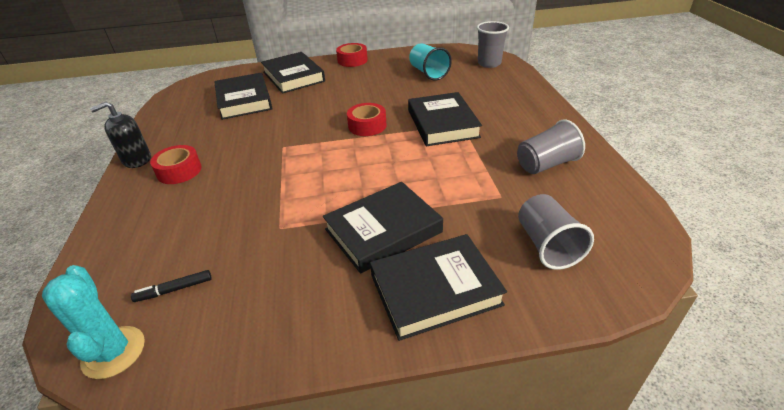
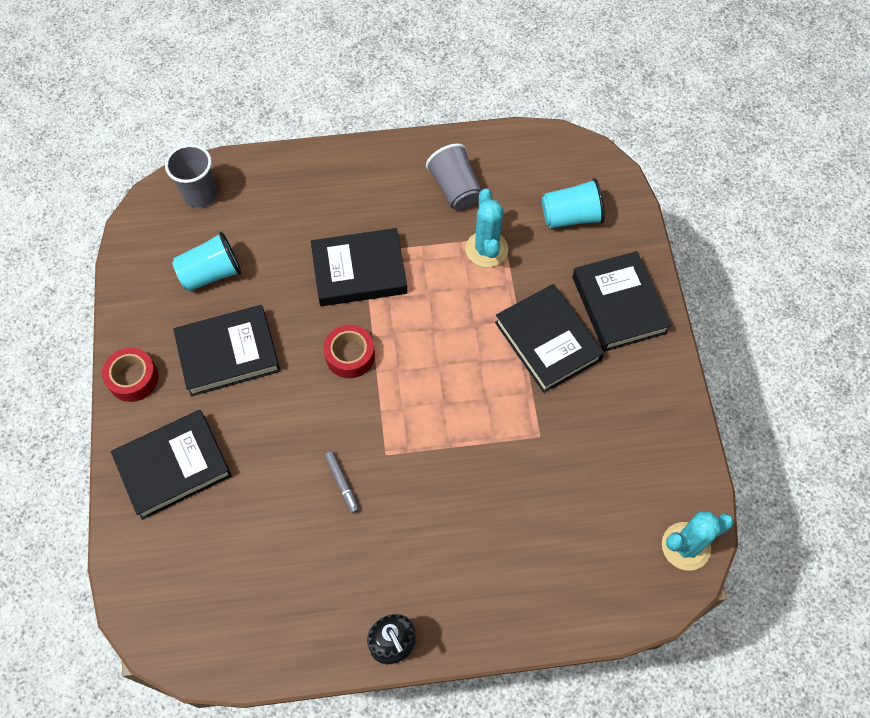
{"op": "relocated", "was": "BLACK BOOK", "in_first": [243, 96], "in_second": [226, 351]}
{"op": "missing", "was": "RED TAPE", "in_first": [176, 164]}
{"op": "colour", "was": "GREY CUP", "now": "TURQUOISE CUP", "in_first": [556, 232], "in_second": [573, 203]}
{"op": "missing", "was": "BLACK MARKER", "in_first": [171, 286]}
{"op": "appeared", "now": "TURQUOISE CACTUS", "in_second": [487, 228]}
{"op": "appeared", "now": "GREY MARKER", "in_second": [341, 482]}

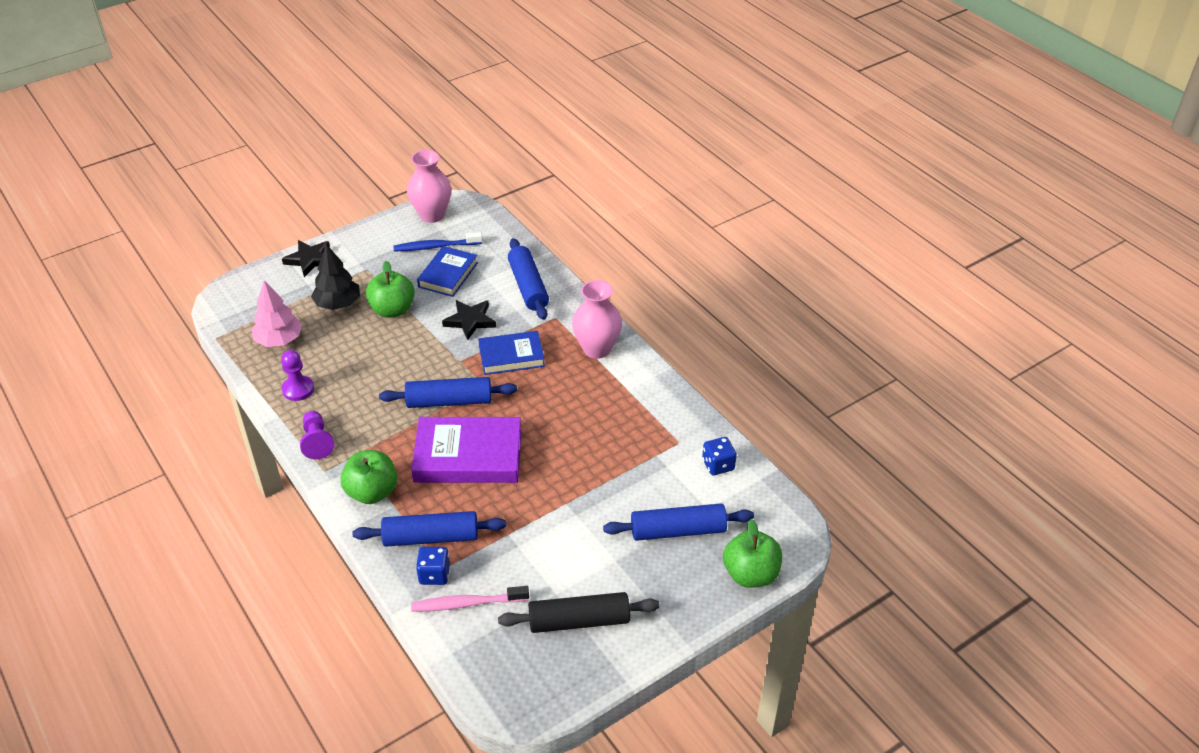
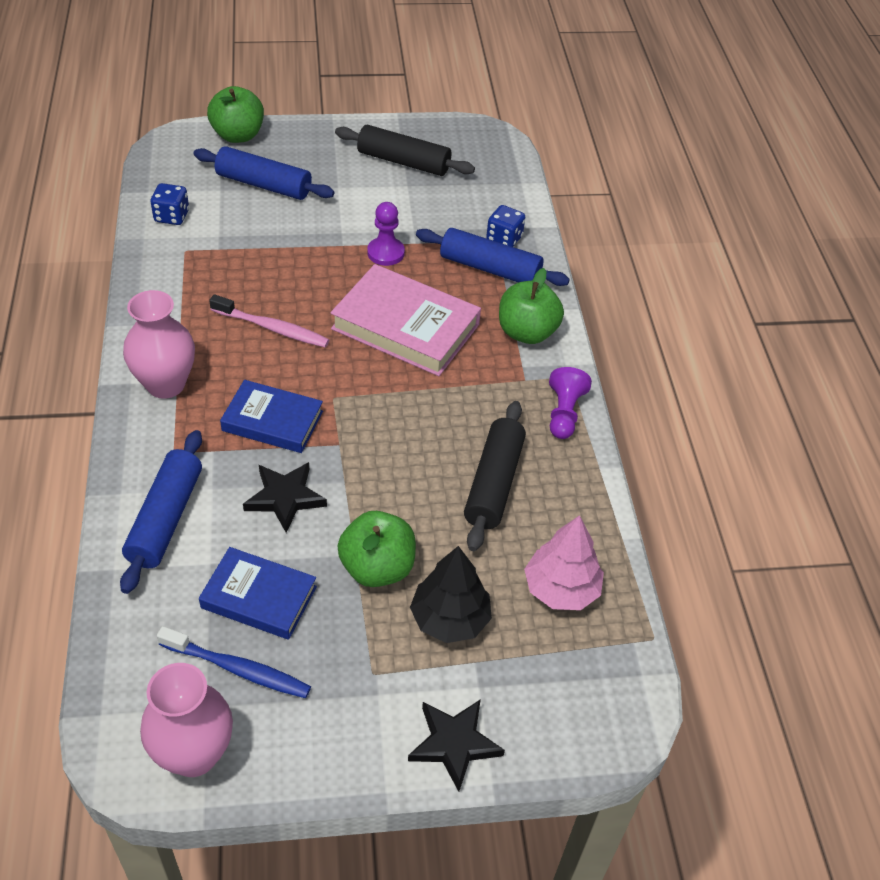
{"op": "spun", "was": "BLUE BOOK", "in_first": [447, 271], "in_second": [258, 593], "clockwise": 60}
{"op": "relocated", "was": "PURPLE PAWN", "in_first": [297, 375], "in_second": [386, 234]}
{"op": "missing", "was": "BLUE ROLLING PIN", "in_first": [448, 392]}
{"op": "colour", "was": "PURPLE BOOK", "now": "PINK BOOK", "in_first": [466, 450], "in_second": [406, 320]}
{"op": "relocated", "was": "PINK TOOTHBRUSH", "in_first": [470, 599], "in_second": [269, 320]}
{"op": "appeared", "now": "BLACK ROLLING PIN", "in_second": [495, 476]}

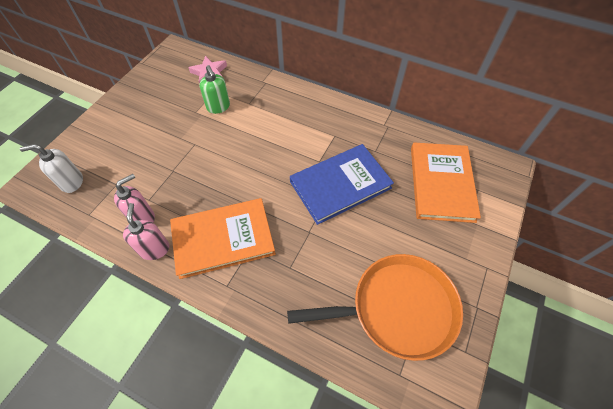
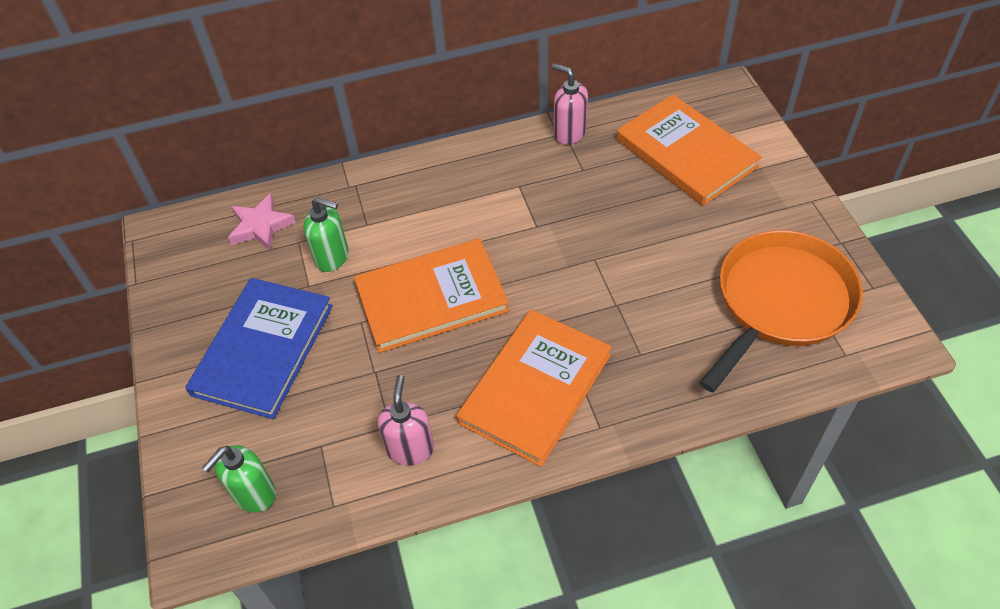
{"op": "colour", "was": "WHITE SOAP DISPENSER", "now": "GREEN SOAP DISPENSER", "in_first": [51, 168], "in_second": [239, 478]}
{"op": "relocated", "was": "BLUE BOOK", "in_first": [342, 184], "in_second": [259, 348]}
{"op": "relocated", "was": "PINK SOAP DISPENSER", "in_first": [146, 231], "in_second": [570, 104]}
{"op": "appeared", "now": "ORANGE BOOK", "in_second": [431, 295]}

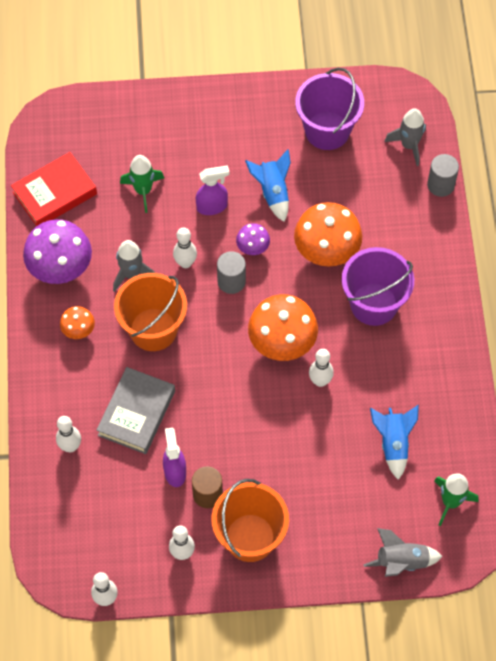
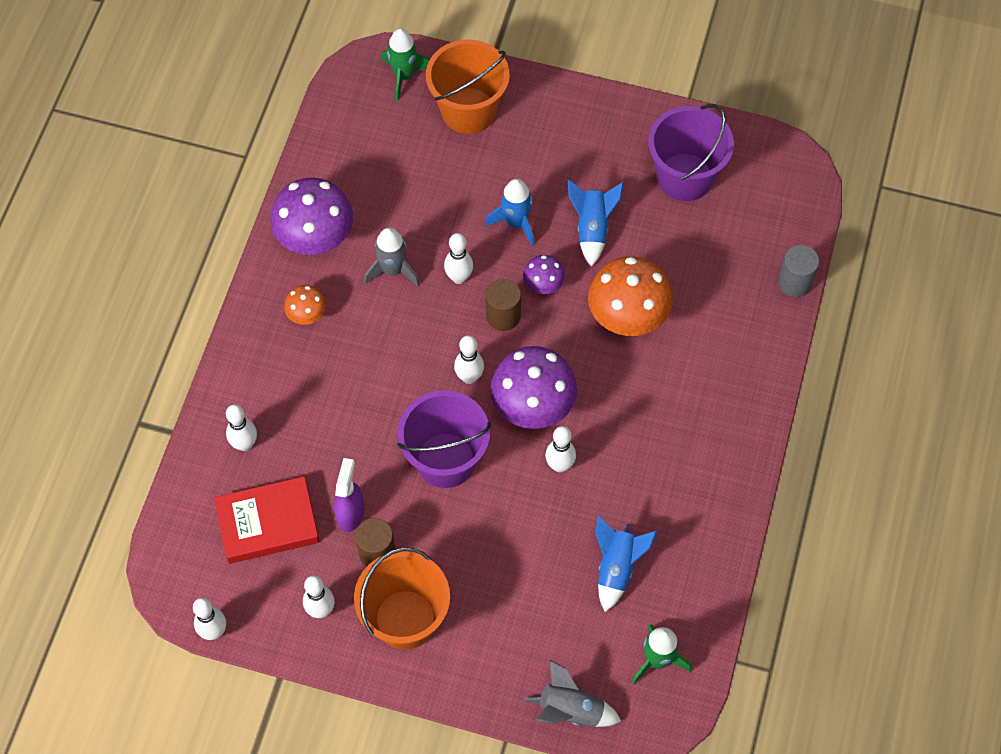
{"op": "missing", "was": "GREY ROCKET", "in_first": [405, 137]}
{"op": "relocated", "was": "RED BOOK", "in_first": [54, 189], "in_second": [267, 520]}
{"op": "relocated", "was": "GREEN ROCKET", "in_first": [142, 184], "in_second": [406, 64]}
{"op": "exchanged", "was": "PURPLE SPRAY BOTTLE", "now": "BLUE ROCKET", "in_first": [212, 190], "in_second": [509, 212]}
{"op": "relocated", "was": "PURPLE BUCKET", "in_first": [378, 286], "in_second": [444, 439]}
{"op": "colour", "was": "GREY CYLINDER", "now": "BROWN CYLINDER", "in_first": [231, 272], "in_second": [503, 305]}
{"op": "relocated", "was": "ORANGE BUCKET", "in_first": [150, 312], "in_second": [468, 86]}
{"op": "colour", "was": "ORANGE MUSHROOM", "now": "PURPLE MUSHROOM", "in_first": [283, 327], "in_second": [533, 387]}
{"op": "missing", "was": "GREY BOOK", "in_first": [135, 410]}
{"op": "appeared", "now": "WHITE BOWLING PIN", "in_second": [469, 359]}

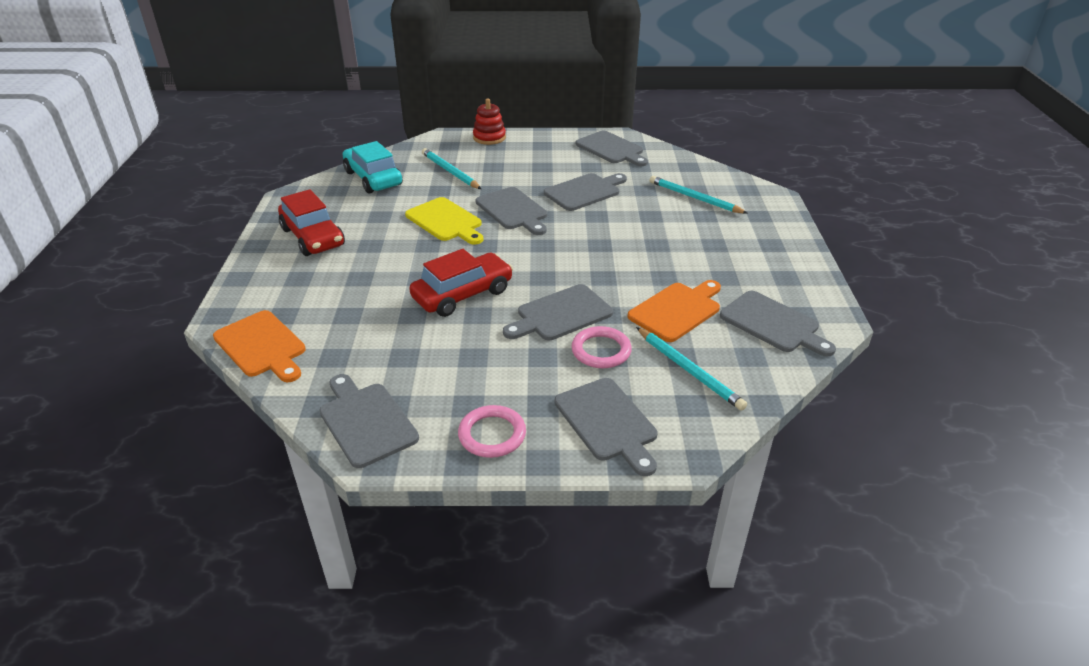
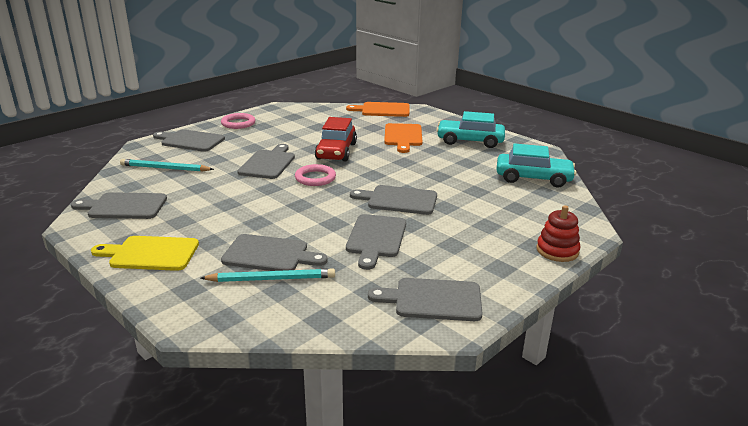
{"op": "missing", "was": "TURQUOISE PENCIL", "in_first": [451, 168]}
{"op": "colour", "was": "RED CAR", "now": "TURQUOISE CAR", "in_first": [311, 222], "in_second": [470, 129]}
{"op": "relocated", "was": "YELLOW CUTTING BOARD", "in_first": [444, 221], "in_second": [145, 253]}
{"op": "relocated", "was": "ORANGE CUTTING BOARD", "in_first": [674, 311], "in_second": [403, 138]}
{"op": "relocated", "was": "PINK RING", "in_first": [601, 347], "in_second": [315, 175]}
{"op": "relocated", "was": "GREY CUTTING BOARD", "in_first": [369, 421], "in_second": [274, 252]}

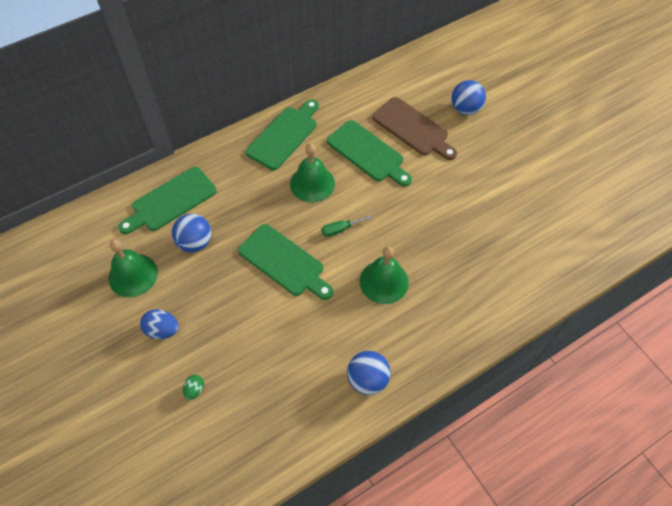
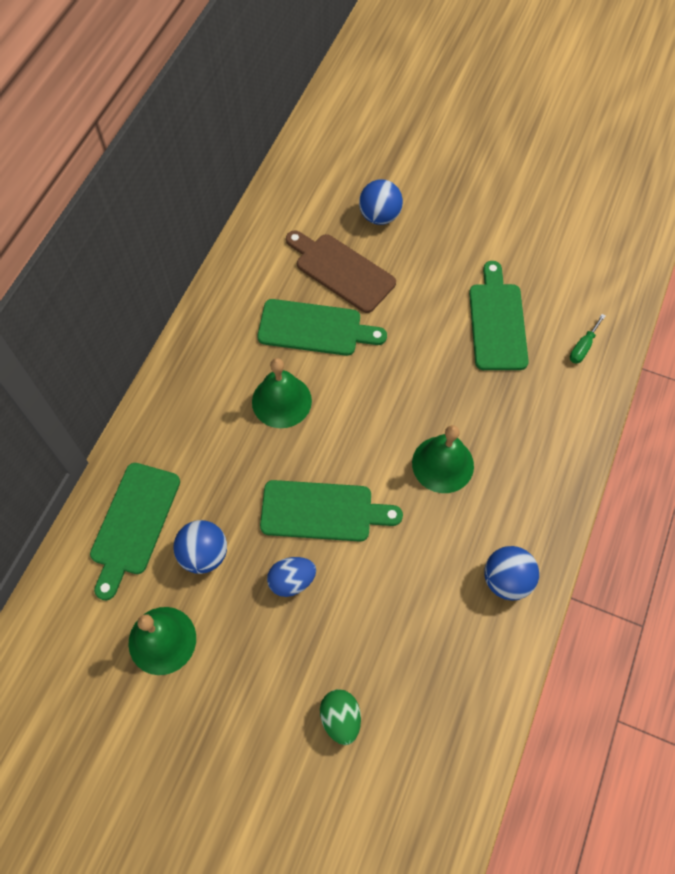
{"op": "spun", "was": "BROWN CUTTING BOARD", "in_first": [414, 128], "in_second": [341, 271], "clockwise": -150}
{"op": "relocated", "was": "GREEN CUTTING BOARD", "in_first": [282, 134], "in_second": [499, 315]}
{"op": "relocated", "was": "GREEN SCREWDRIVER", "in_first": [346, 226], "in_second": [588, 339]}
{"op": "relocated", "was": "BLUE EGG", "in_first": [159, 324], "in_second": [291, 577]}
{"op": "size", "was": "GREEN EGG", "in_first": [193, 387], "in_second": [340, 717], "ratio": 1.58}

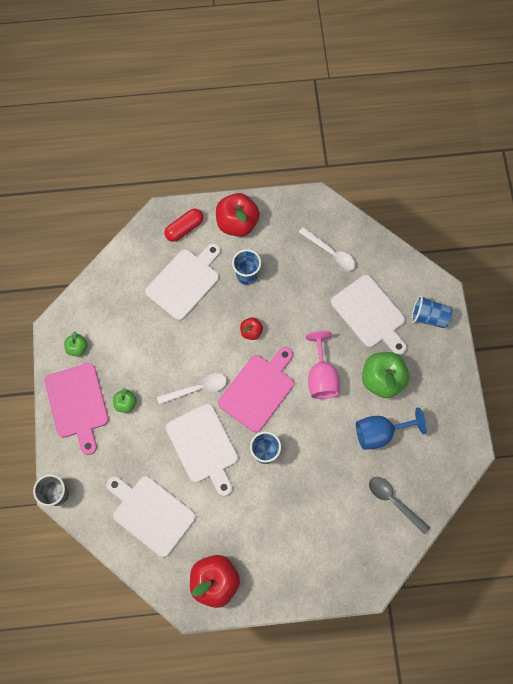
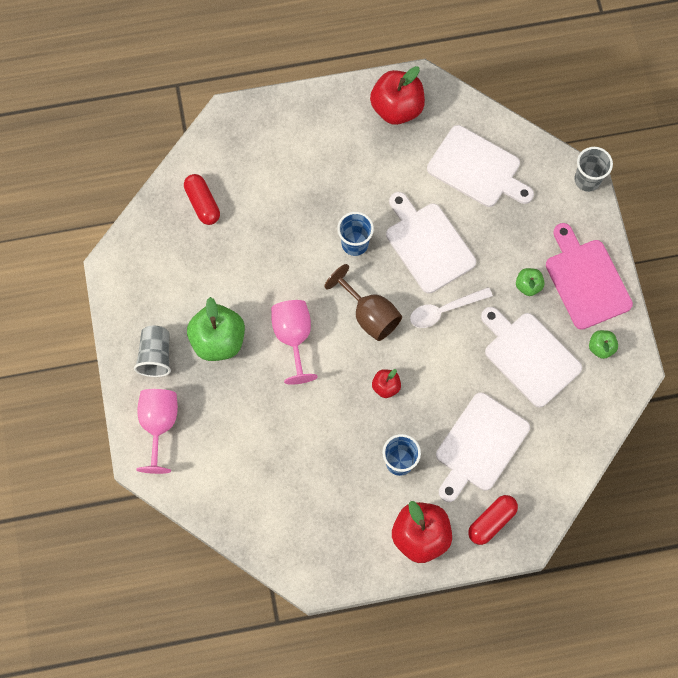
{"op": "missing", "was": "WHITE SPOON", "in_first": [327, 249]}
{"op": "relocated", "was": "WHITE CUTTING BOARD", "in_first": [369, 315], "in_second": [531, 357]}
{"op": "exchanged", "was": "BLUE CUP", "now": "PINK GOBLET", "in_first": [432, 311], "in_second": [157, 431]}
{"op": "exchanged", "was": "PINK CUTTING BOARD", "now": "BROWN GOBLET", "in_first": [256, 389], "in_second": [363, 302]}
{"op": "missing", "was": "BLUE GOBLET", "in_first": [391, 428]}
{"op": "exchanged", "was": "GREY SPOON", "now": "RED CAPSULE", "in_first": [399, 505], "in_second": [202, 199]}
{"op": "appeared", "now": "GREY CUP", "in_second": [152, 351]}

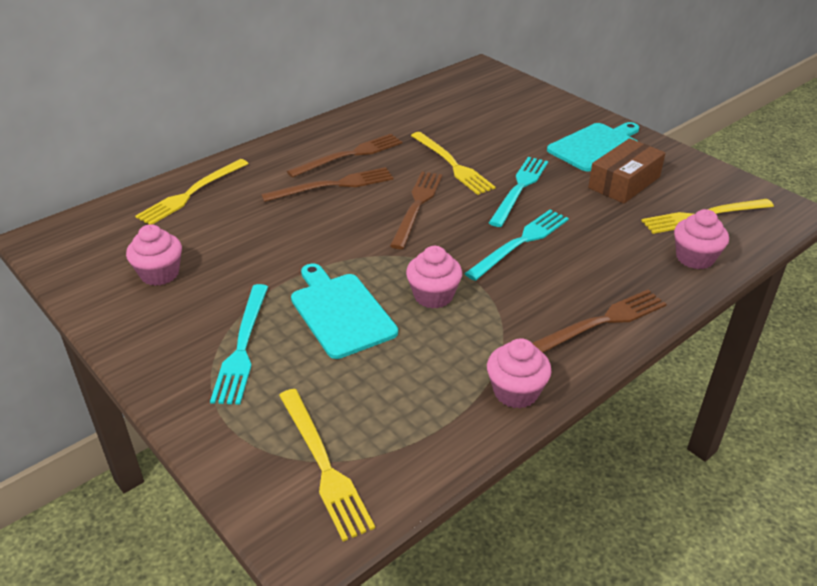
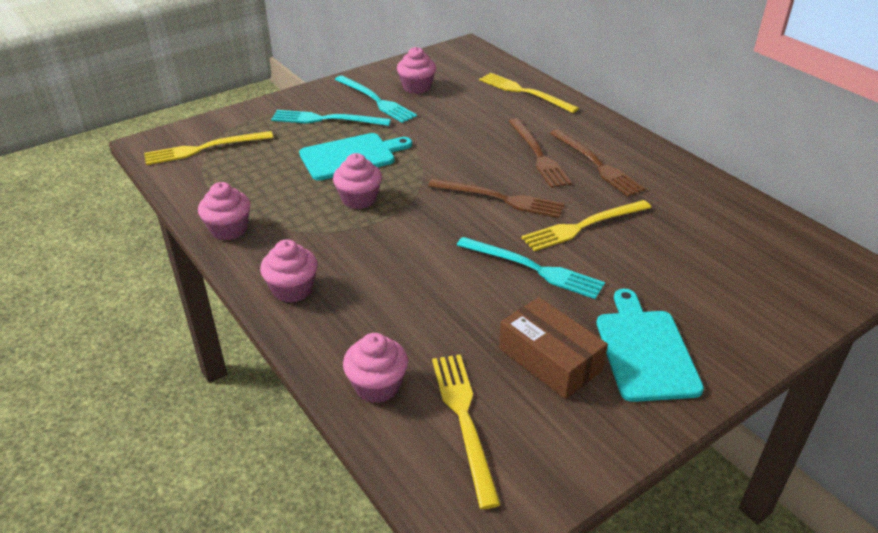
{"op": "spun", "was": "TURQUOISE CUTTING BOARD", "in_first": [593, 146], "in_second": [650, 345], "clockwise": -150}
{"op": "relocated", "was": "TURQUOISE FORK", "in_first": [516, 245], "in_second": [376, 99]}
{"op": "exchanged", "was": "BROWN FORK", "now": "PINK CUPCAKE", "in_first": [599, 321], "in_second": [289, 271]}

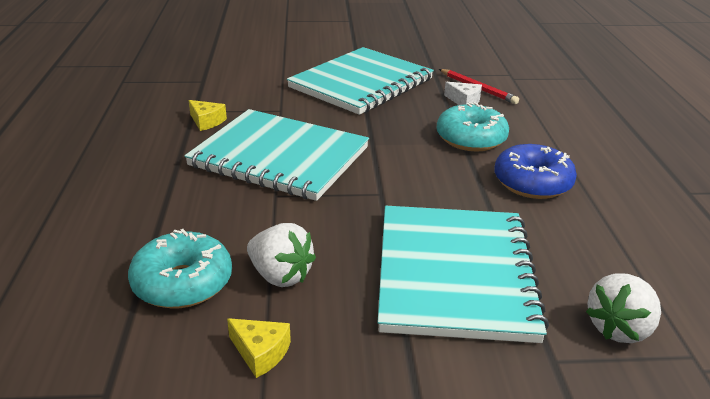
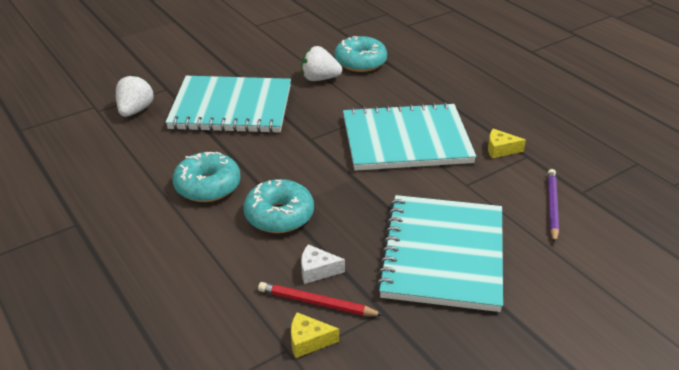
{"op": "colour", "was": "BLUE DONUT", "now": "TURQUOISE DONUT", "in_first": [535, 171], "in_second": [207, 177]}
{"op": "spun", "was": "TURQUOISE NOTEBOOK", "in_first": [463, 274], "in_second": [228, 104], "clockwise": -60}
{"op": "relocated", "was": "YELLOW CHEESE", "in_first": [259, 348], "in_second": [315, 335]}
{"op": "appeared", "now": "PURPLE PENCIL", "in_second": [553, 206]}

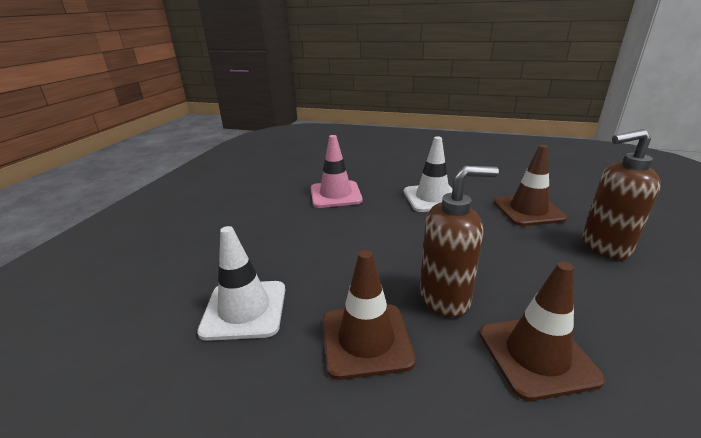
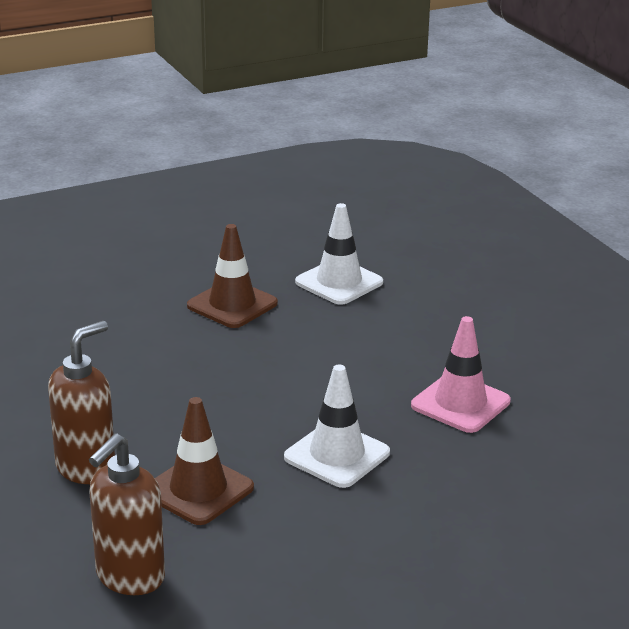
{"op": "relocated", "was": "BROWN SOAP DISPENSER", "in_first": [459, 241], "in_second": [127, 514]}
{"op": "missing", "was": "BROWN TRAFFIC CONE", "in_first": [542, 331]}

